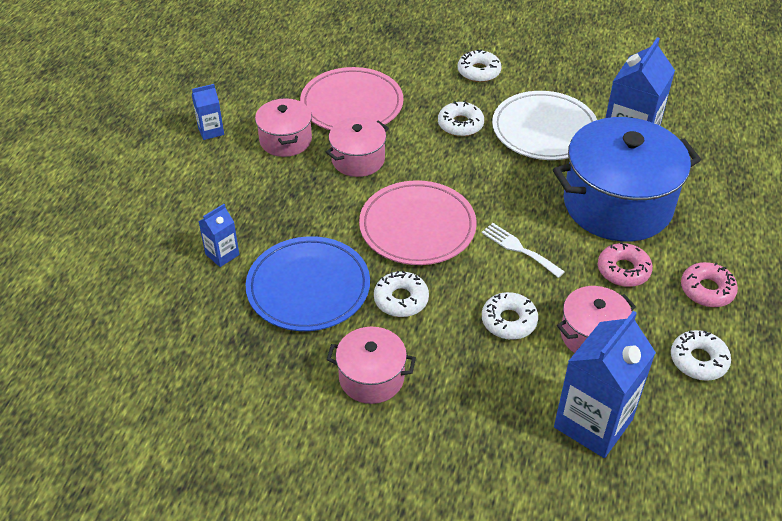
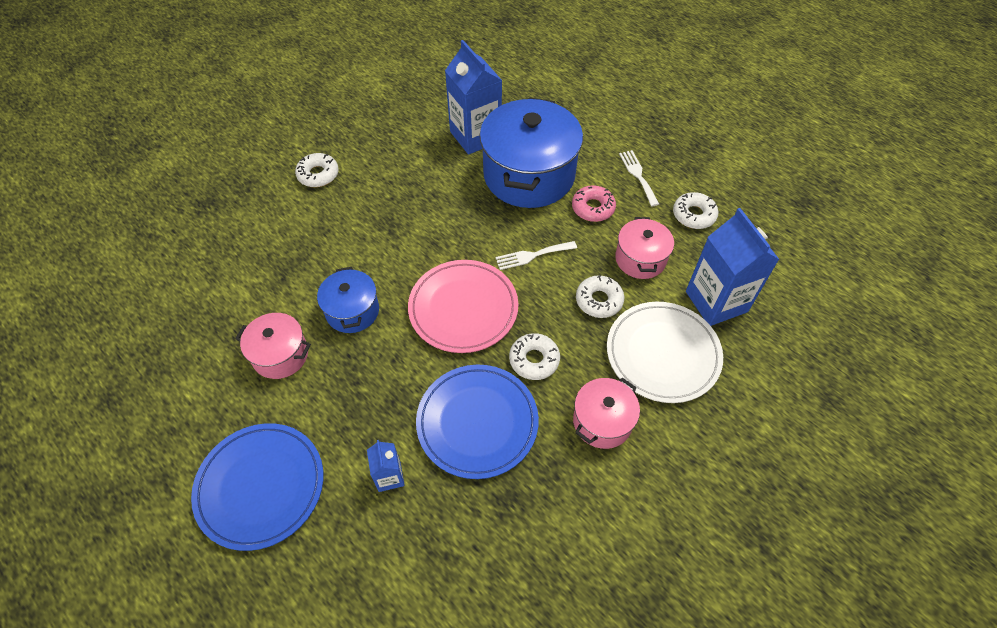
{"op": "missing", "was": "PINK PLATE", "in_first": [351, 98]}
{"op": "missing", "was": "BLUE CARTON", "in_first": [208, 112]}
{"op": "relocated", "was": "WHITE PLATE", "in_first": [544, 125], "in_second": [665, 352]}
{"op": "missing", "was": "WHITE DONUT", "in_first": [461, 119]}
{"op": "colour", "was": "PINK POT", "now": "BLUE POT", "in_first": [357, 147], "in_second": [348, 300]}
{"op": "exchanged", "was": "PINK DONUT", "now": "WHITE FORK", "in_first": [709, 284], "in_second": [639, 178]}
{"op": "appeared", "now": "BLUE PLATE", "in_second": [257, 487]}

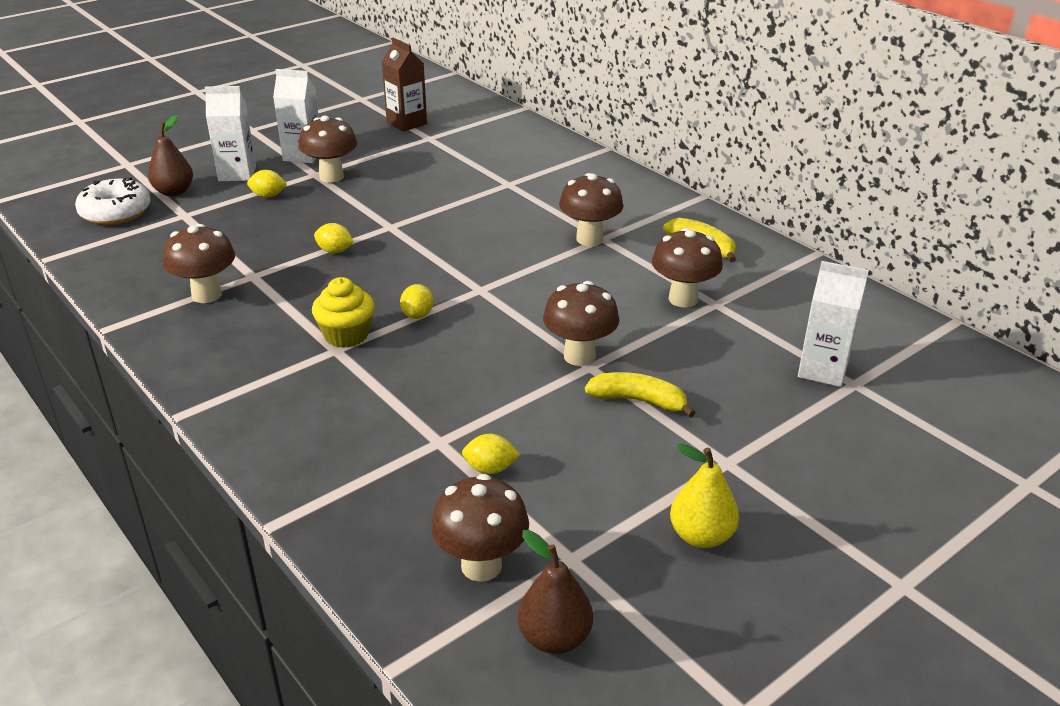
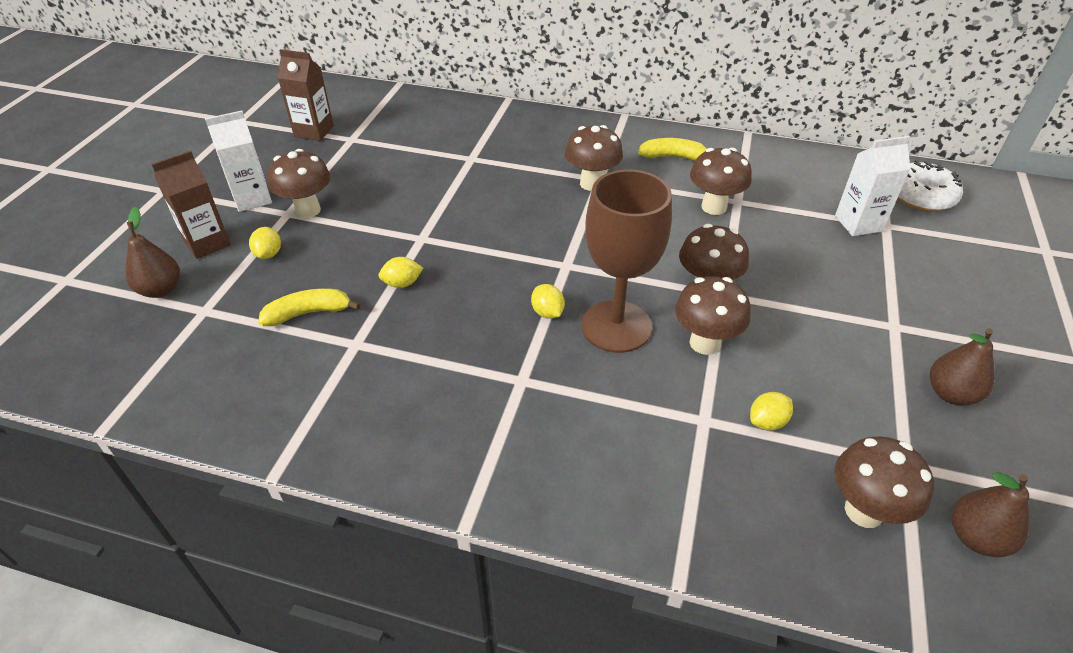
{"op": "colour", "was": "WHITE CARTON", "now": "BROWN CARTON", "in_first": [230, 133], "in_second": [191, 204]}
{"op": "spun", "was": "YELLOW LEMON", "in_first": [267, 184], "in_second": [265, 243], "clockwise": -60}
{"op": "relocated", "was": "WHITE DONUT", "in_first": [113, 201], "in_second": [930, 186]}
{"op": "relocated", "was": "BROWN MUSHROOM", "in_first": [199, 263], "in_second": [712, 315]}
{"op": "missing", "was": "YELLOW CUPCAKE", "in_first": [343, 312]}
{"op": "relocated", "was": "YELLOW BANANA", "in_first": [640, 395], "in_second": [309, 307]}
{"op": "colour", "was": "YELLOW PEAR", "now": "BROWN PEAR", "in_first": [704, 495], "in_second": [962, 366]}
{"op": "appeared", "now": "BROWN GOBLET", "in_second": [626, 261]}

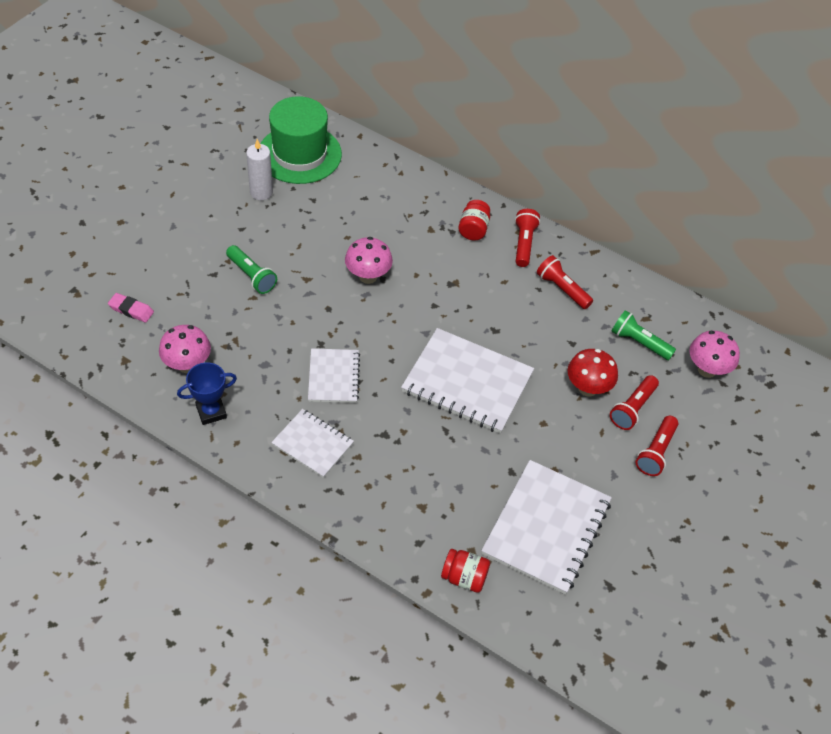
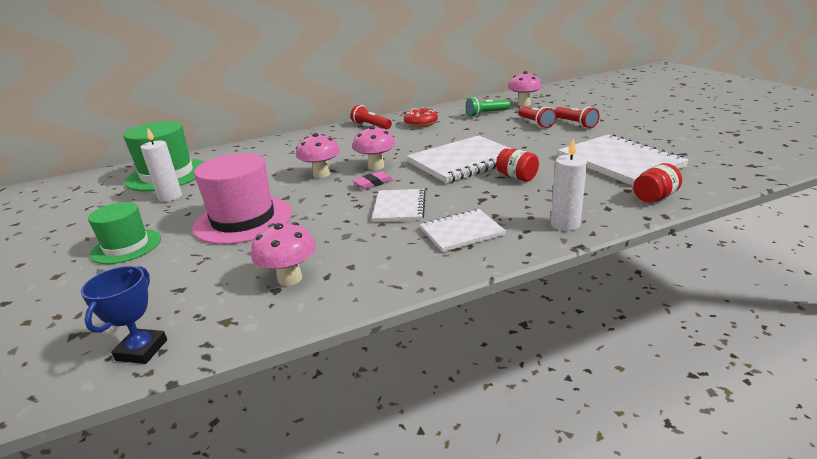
{"op": "relocated", "was": "RED JAR", "in_first": [474, 220], "in_second": [517, 165]}
{"op": "exchanged", "was": "GREEN FLASHLIGHT", "now": "PINK HAT", "in_first": [251, 269], "in_second": [242, 199]}
{"op": "exchanged", "was": "RED FLASHLIGHT", "now": "RED DONUT", "in_first": [565, 282], "in_second": [421, 117]}
{"op": "relocated", "was": "PINK ERASER", "in_first": [131, 308], "in_second": [373, 180]}
{"op": "spun", "was": "WHITE NOTEBOOK", "in_first": [334, 376], "in_second": [399, 205], "clockwise": 60}
{"op": "missing", "was": "RED MUSHROOM", "in_first": [592, 372]}
{"op": "relocated", "was": "BLUE TROPHY", "in_first": [207, 393], "in_second": [124, 315]}
{"op": "appeared", "now": "PINK MUSHROOM", "in_second": [374, 148]}
{"op": "appeared", "now": "WHITE CANDLE", "in_second": [569, 185]}
{"op": "appeared", "now": "GREEN HAT", "in_second": [124, 233]}

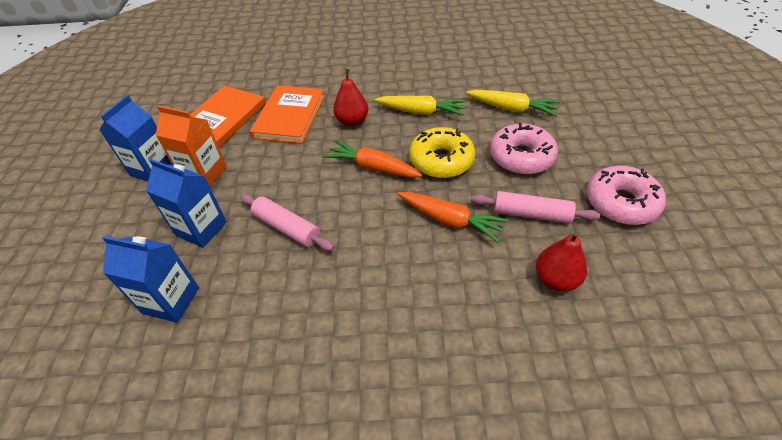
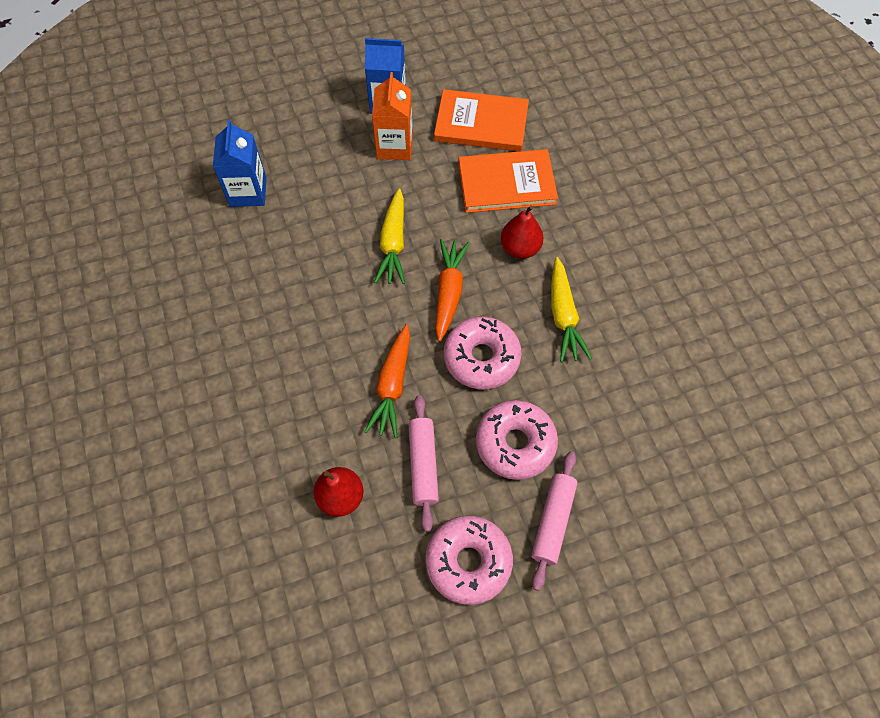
{"op": "relocated", "was": "YELLOW CARROT", "in_first": [513, 103], "in_second": [389, 236]}
{"op": "colour", "was": "YELLOW DONUT", "now": "PINK DONUT", "in_first": [442, 152], "in_second": [483, 353]}
{"op": "missing", "was": "BLUE CARTON", "in_first": [186, 203]}
{"op": "relocated", "was": "PINK ROLLING PIN", "in_first": [287, 222], "in_second": [554, 521]}

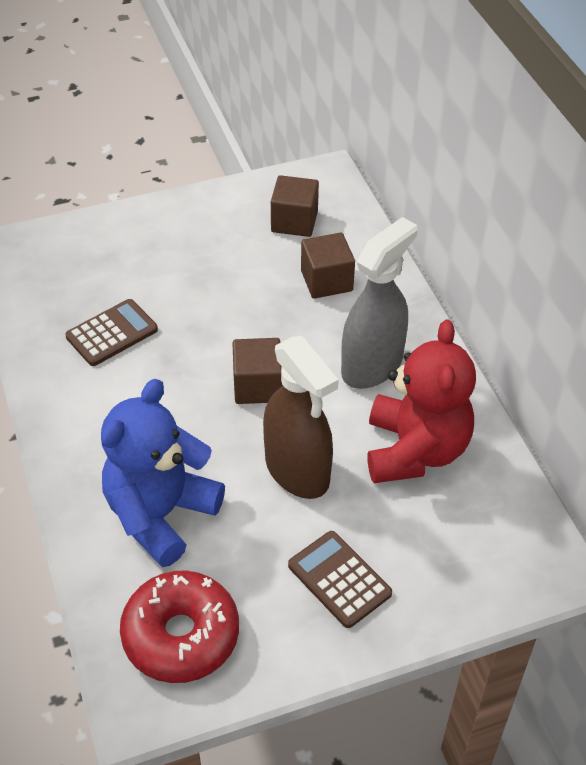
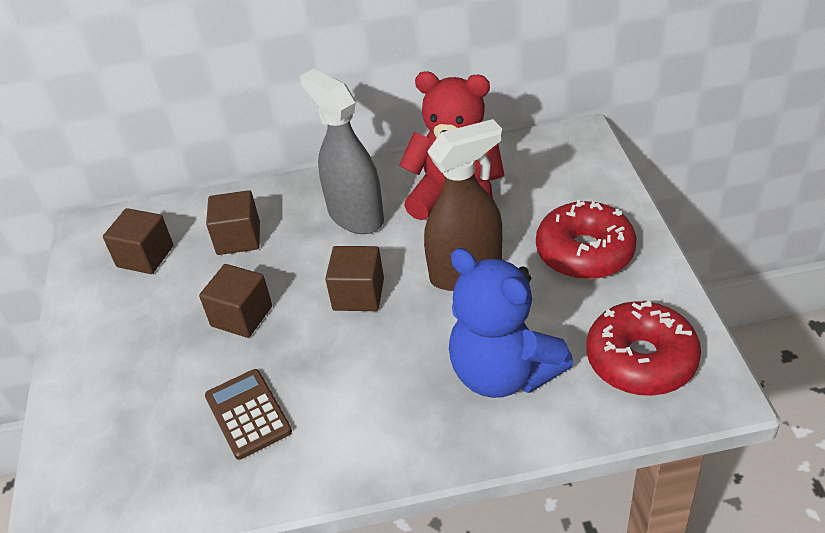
{"op": "exchanged", "was": "BROWN CALCULATOR", "now": "RED DONUT", "in_first": [340, 579], "in_second": [586, 239]}
{"op": "appeared", "now": "BROWN CUBE", "in_second": [235, 301]}

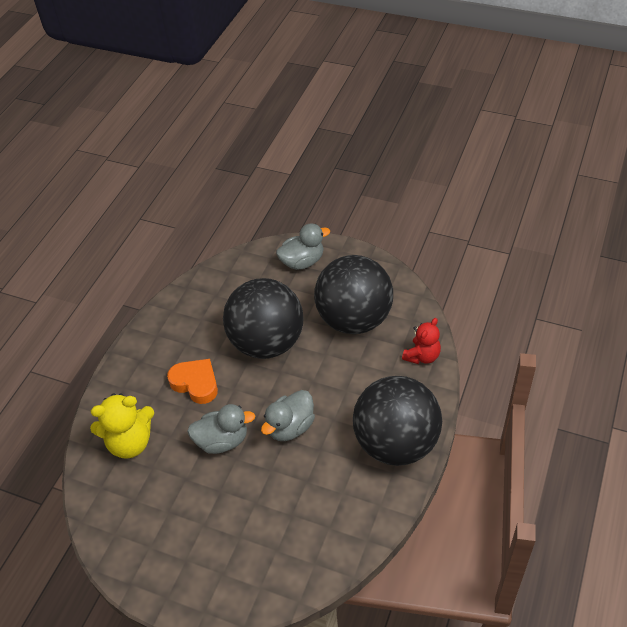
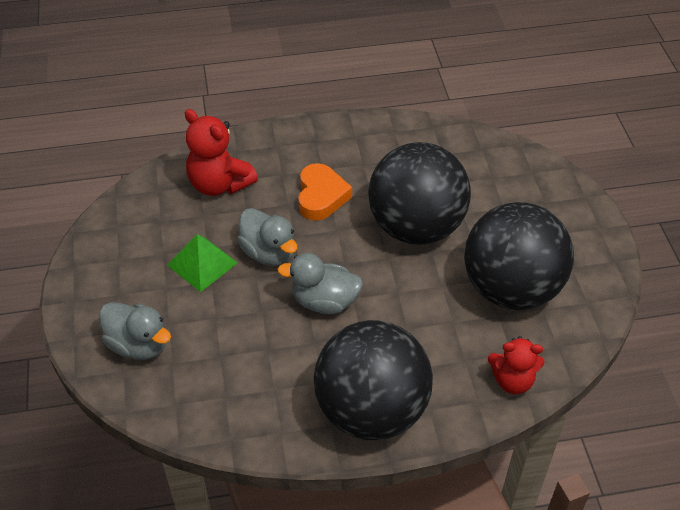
{"op": "relocated", "was": "GREY DUCK", "in_first": [303, 247], "in_second": [135, 331]}
{"op": "colour", "was": "YELLOW TEDDY BEAR", "now": "RED TEDDY BEAR", "in_first": [122, 426], "in_second": [221, 152]}
{"op": "appeared", "now": "GREEN PYRAMID", "in_second": [202, 263]}

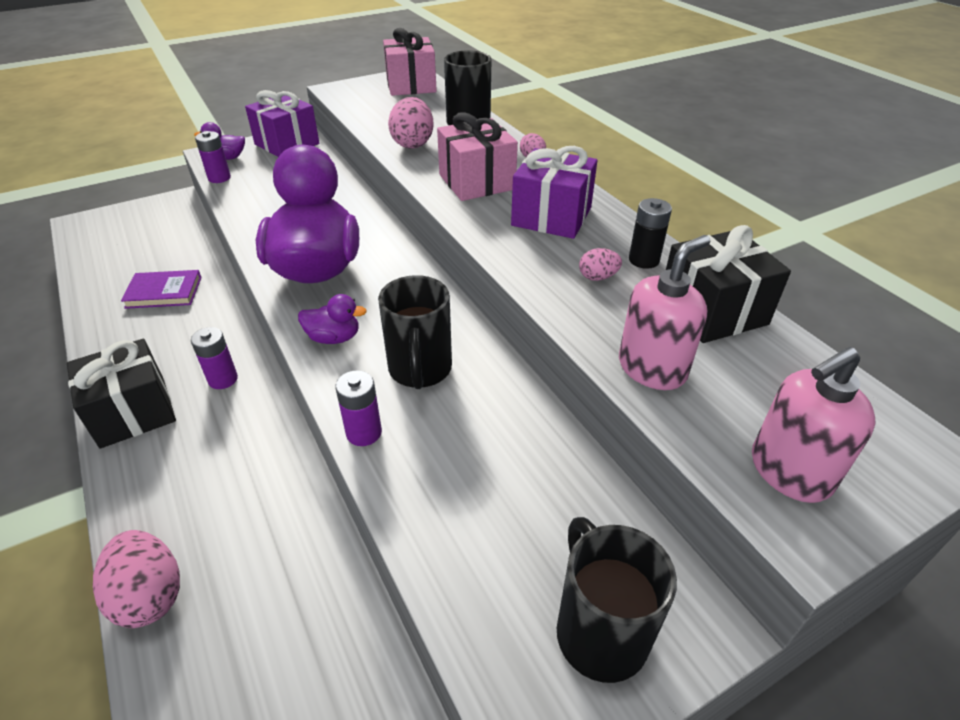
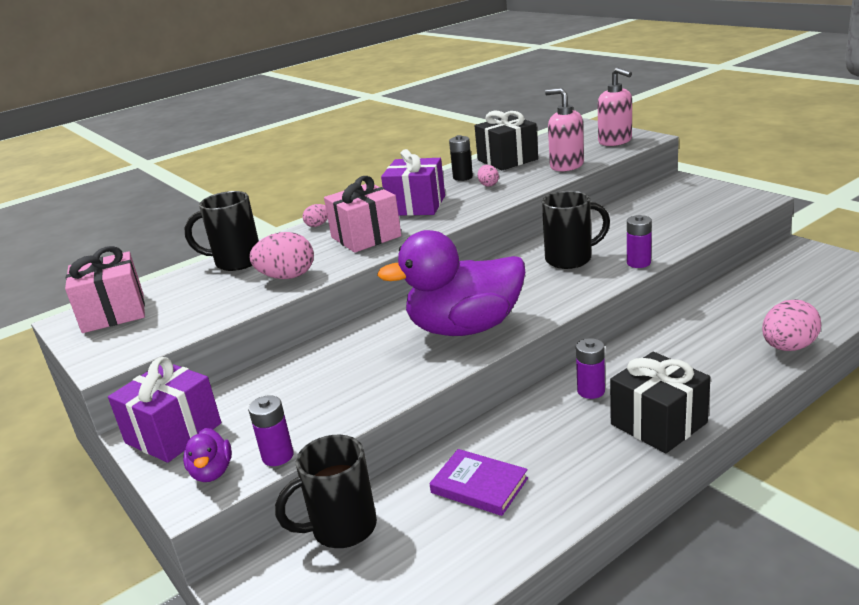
{"op": "spun", "was": "PURPLE BOOK", "in_first": [161, 289], "in_second": [478, 482], "clockwise": -45}
{"op": "missing", "was": "PURPLE DUCK", "in_first": [332, 319]}
{"op": "relocated", "was": "BLACK MUG", "in_first": [617, 600], "in_second": [326, 491]}

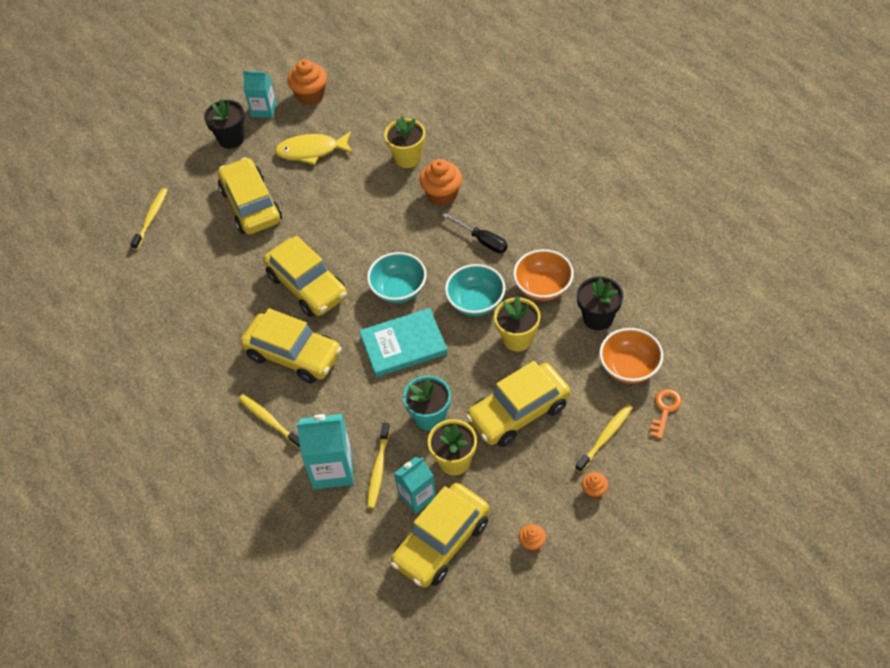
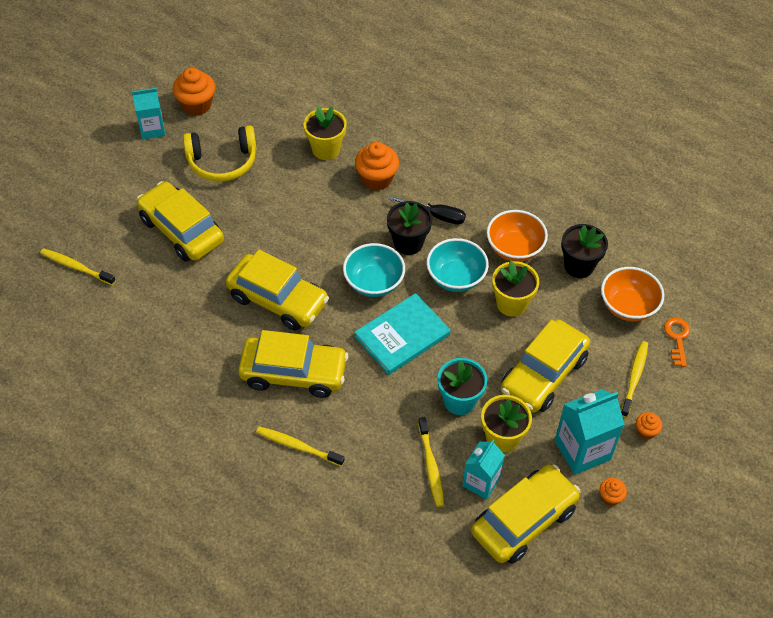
{"op": "relocated", "was": "BLACK FLOWER POT", "in_first": [224, 124], "in_second": [409, 228]}
{"op": "exchanged", "was": "YELLOW FISH", "now": "YELLOW HEADPHONES", "in_first": [314, 148], "in_second": [219, 153]}
{"op": "spun", "was": "YELLOW TOOTHBRUSH", "in_first": [148, 219], "in_second": [78, 266], "clockwise": -60}
{"op": "relocated", "was": "TURQUOISE CARTON", "in_first": [325, 451], "in_second": [590, 432]}
{"op": "spun", "was": "YELLOW CAR", "in_first": [439, 535], "in_second": [526, 514], "clockwise": -150}

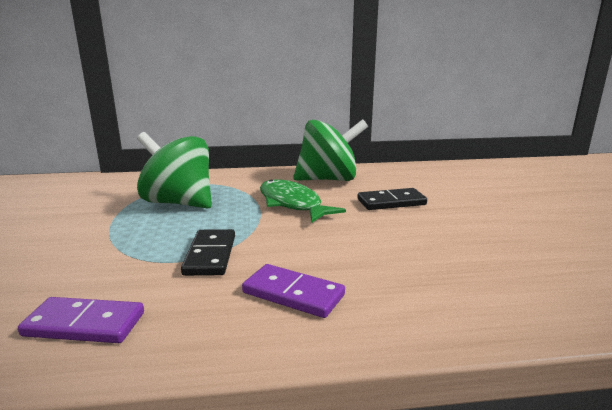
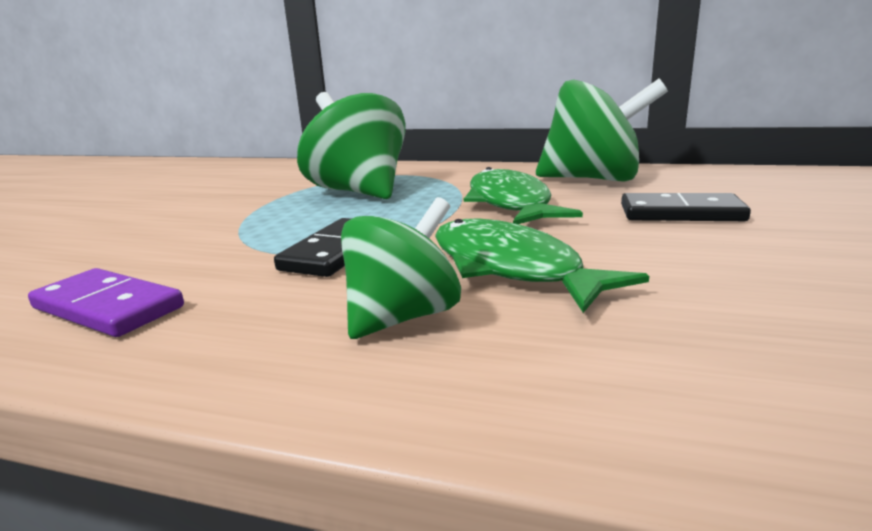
{"op": "exchanged", "was": "PURPLE DOMINO", "now": "GREEN SPINNING TOP", "in_first": [293, 291], "in_second": [401, 268]}
{"op": "appeared", "now": "GREEN FISH", "in_second": [542, 266]}

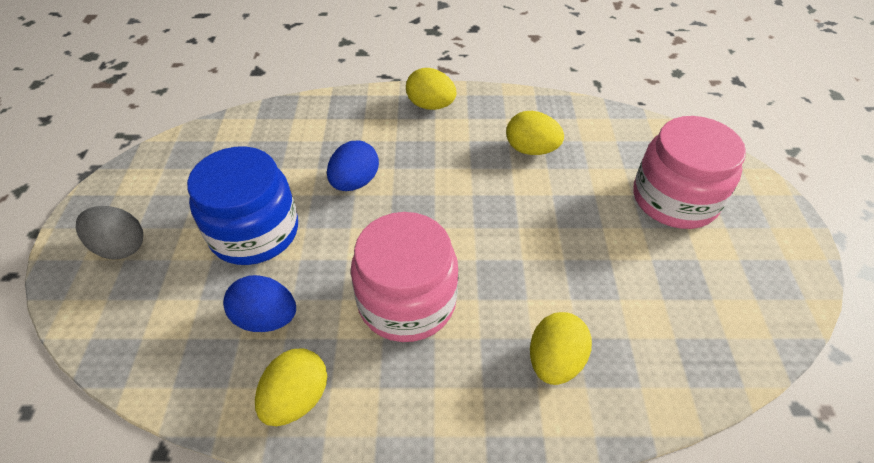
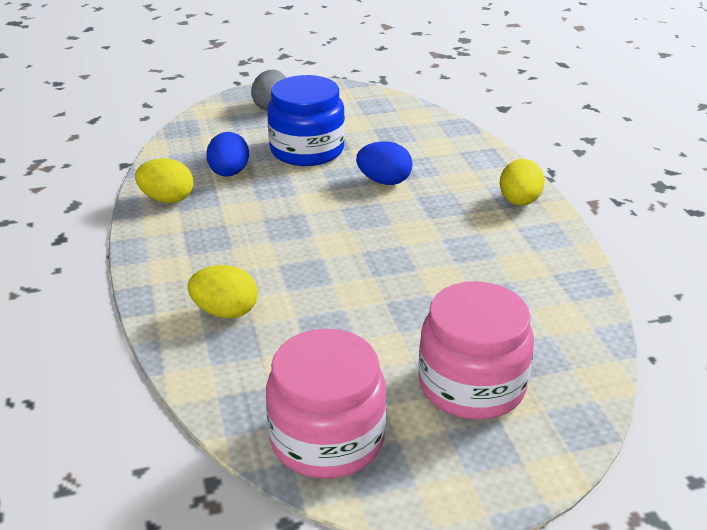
{"op": "missing", "was": "YELLOW EGG", "in_first": [535, 133]}
{"op": "relocated", "was": "PINK JAR", "in_first": [404, 277], "in_second": [326, 403]}

